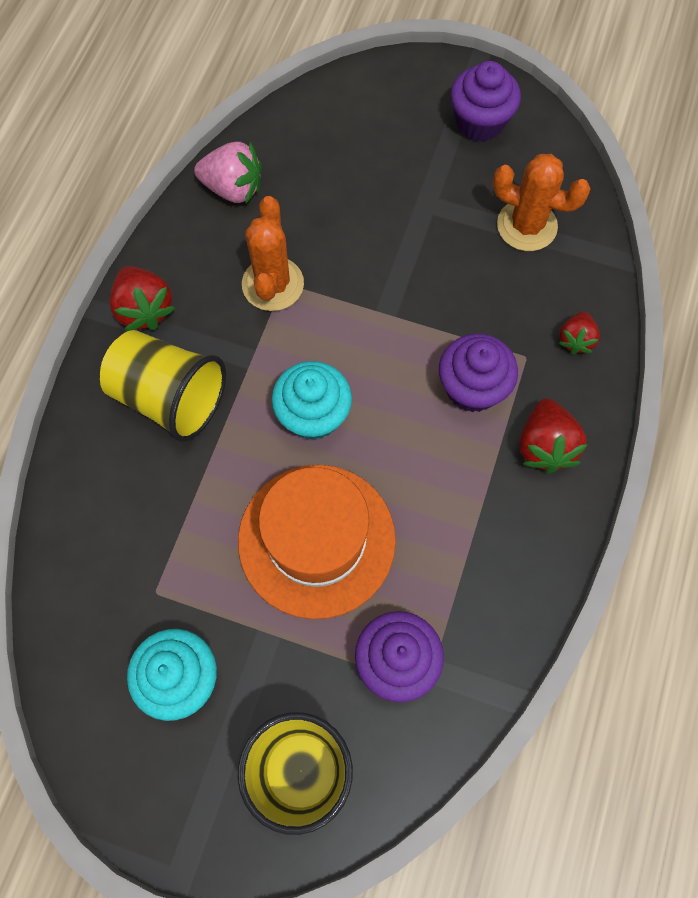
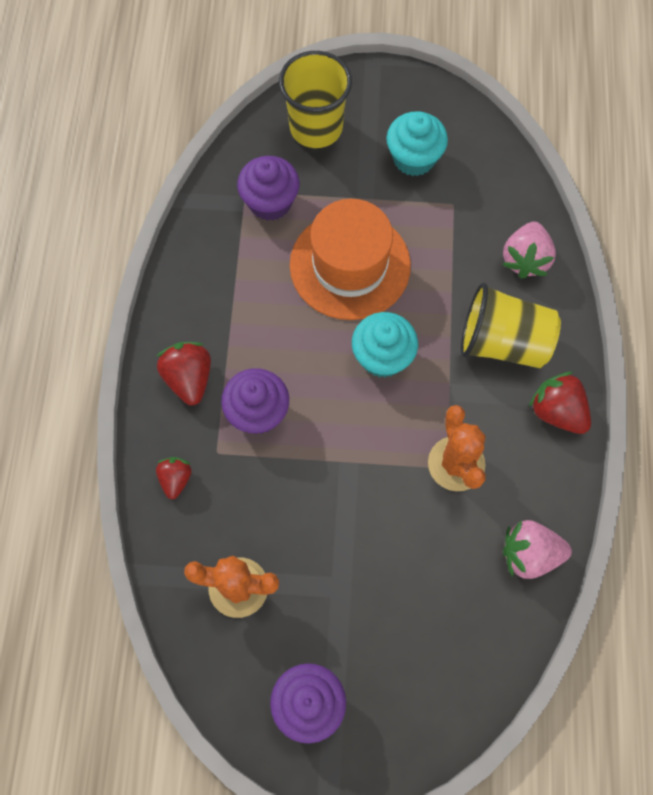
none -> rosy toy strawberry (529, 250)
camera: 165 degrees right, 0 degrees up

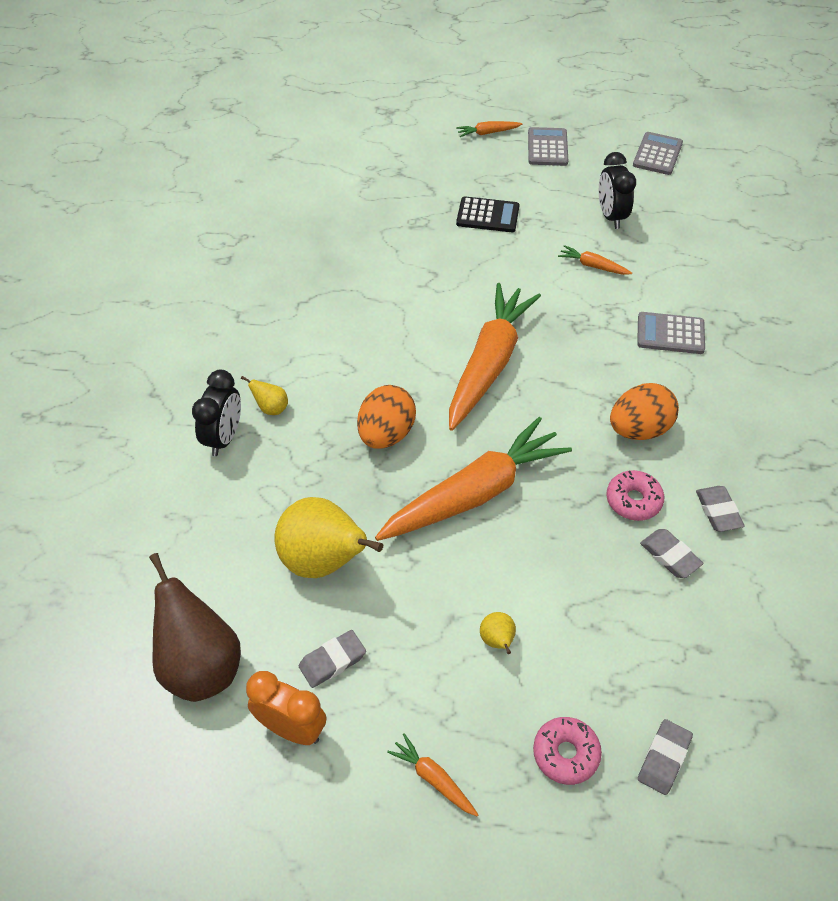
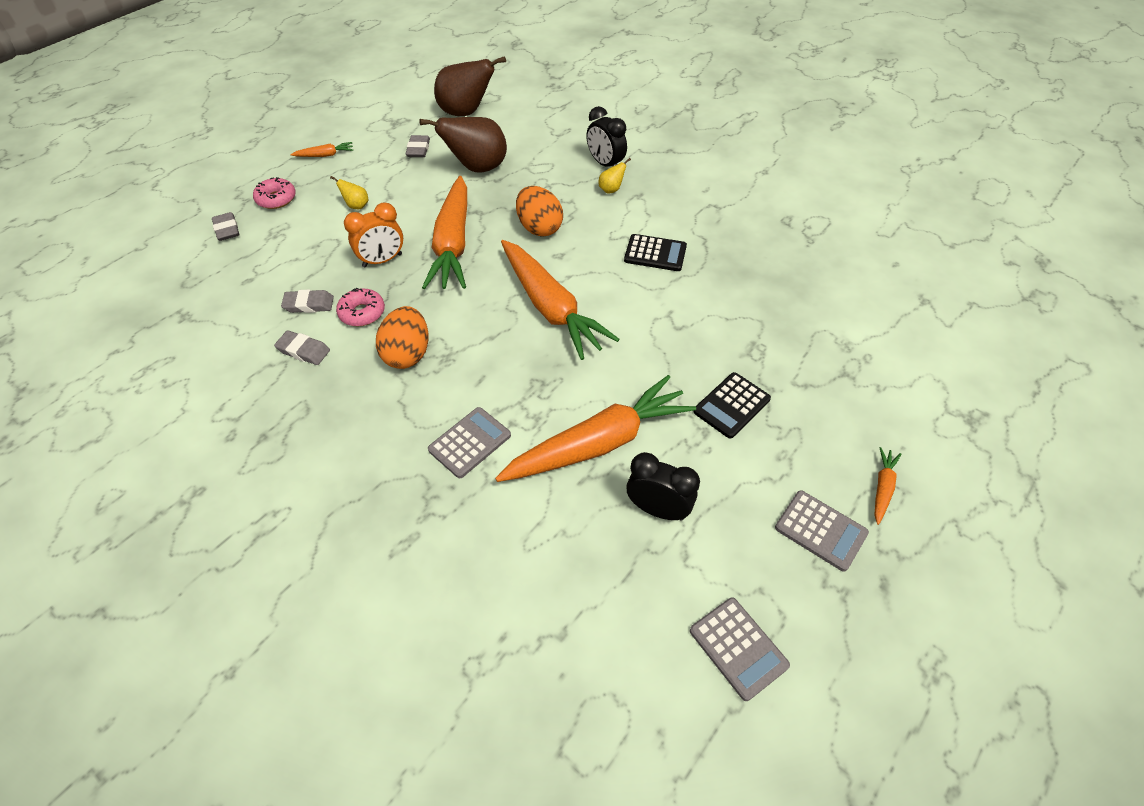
orange bedside clock (286, 708) -> orange bedside clock (373, 235), shifted
bright yellow toy pear (329, 537) -> russet toy pear (463, 144)
orange toy carrot (595, 260) -> orange toy carrot (595, 428), x2.44
none -> jet-black pocket calculator (655, 252)
camera: 125 degrees right, 0 degrees up

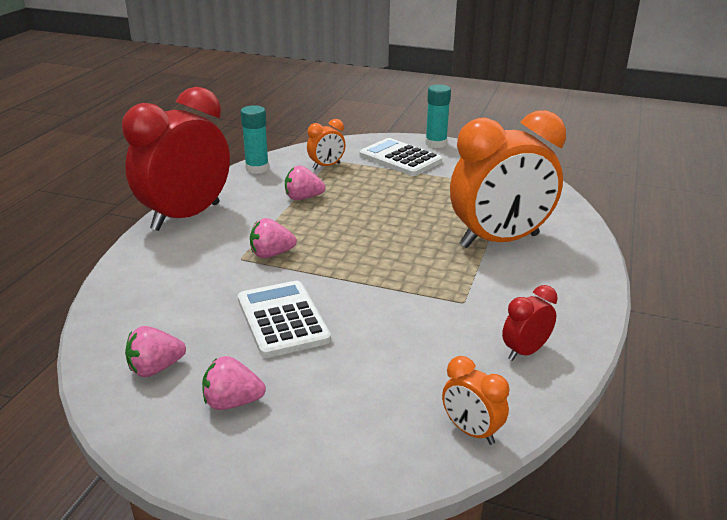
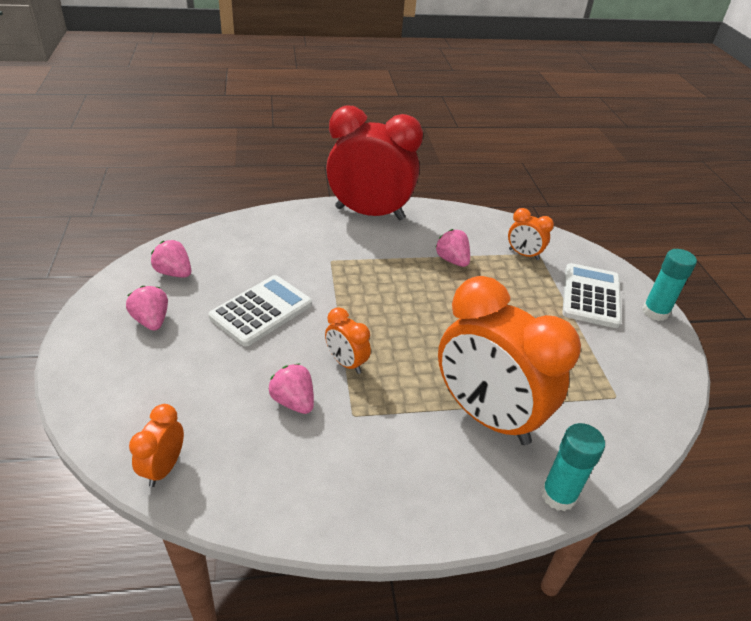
rosy toy strawberry (273, 238) -> rosy toy strawberry (291, 389), shifted
none -> orange bedside clock (348, 340)
teal stick of glue (254, 139) -> teal stick of glue (573, 467), shifted
crimson bedside clock (530, 323) -> none
camera: 60 degrees right, 10 degrees up

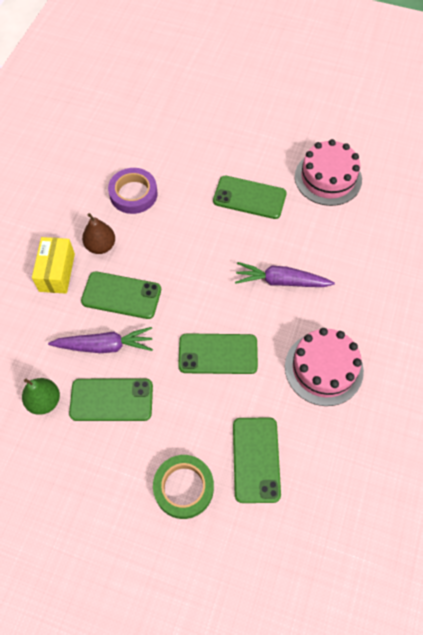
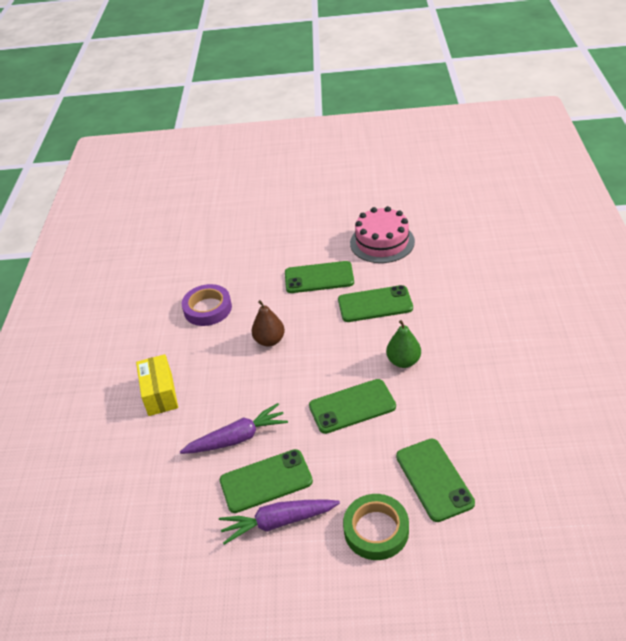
purple toy carrot (285, 274) -> purple toy carrot (279, 522), shifted
russet toy pear (98, 233) -> russet toy pear (268, 323), shifted
emerald mobile phone (121, 295) -> emerald mobile phone (375, 303), shifted
emerald toy pear (41, 396) -> emerald toy pear (403, 344), shifted
rosy gateau (324, 367) -> none
camera: 15 degrees left, 20 degrees down

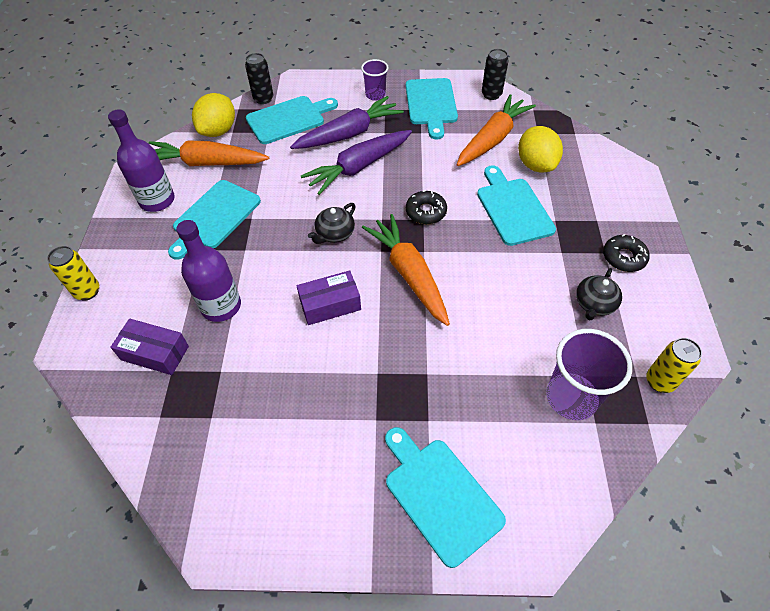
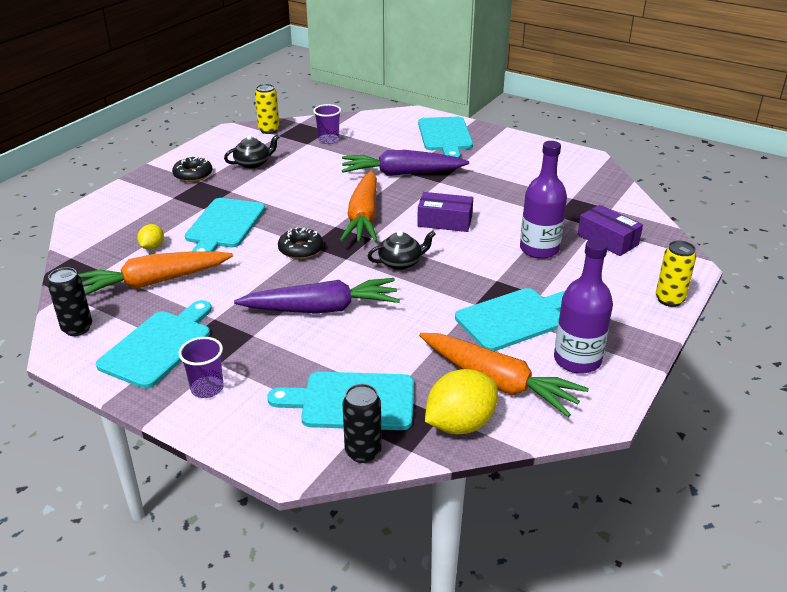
bright yellow citrus fruit (540, 149) -> bright yellow citrus fruit (150, 237), x0.52
purple tumbler (589, 374) -> purple tumbler (327, 124), x0.58
purple toy carrot (347, 122) -> purple toy carrot (405, 163), shifted
camera: 150 degrees left, 20 degrees down

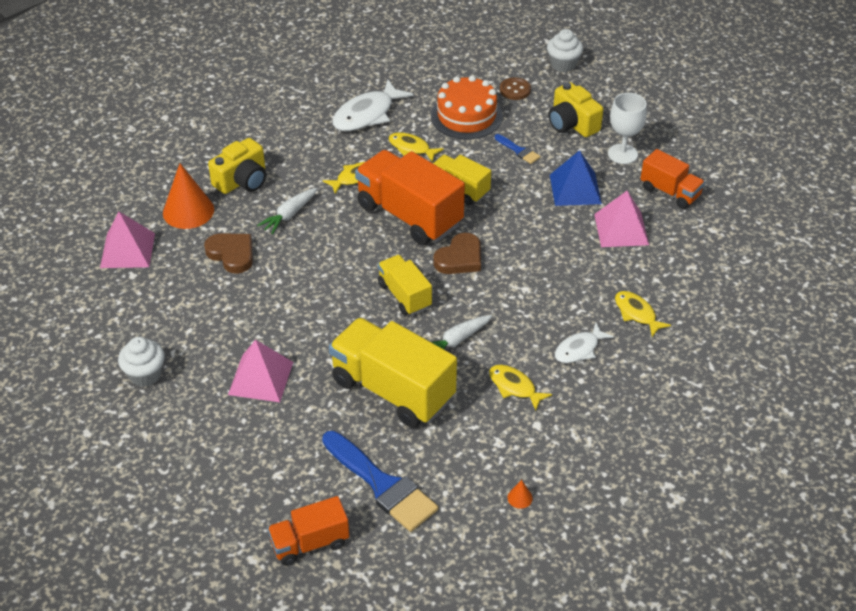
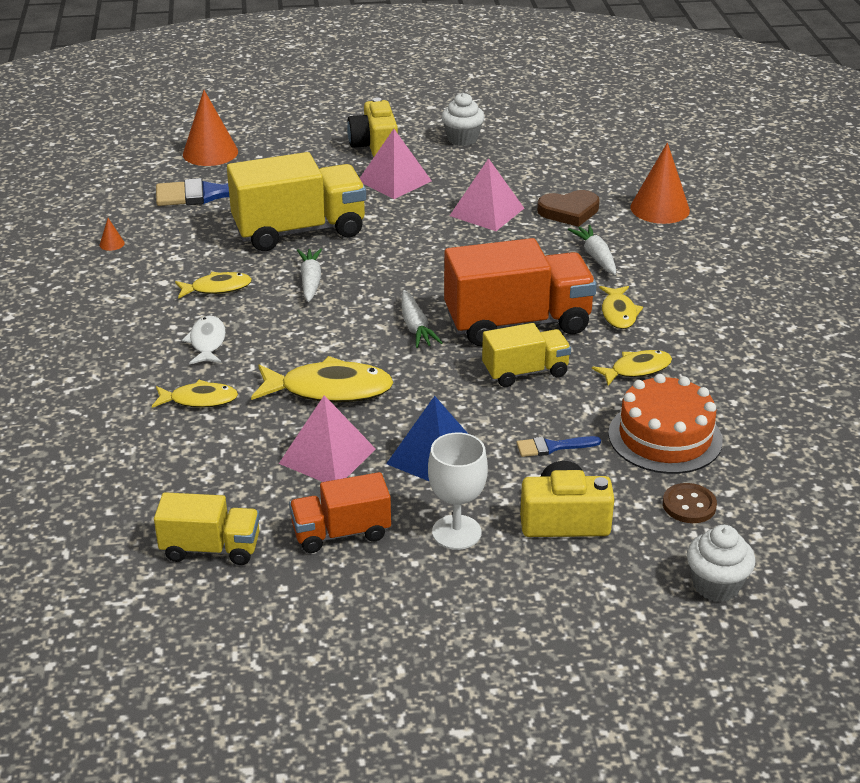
bright yellow toy truck (405, 285) -> bright yellow toy truck (207, 528), shifted
orange toy truck (308, 531) -> orange solid cone (210, 128)
none -> bright yellow fish figure (322, 379)
bright yellow camera (237, 166) -> bright yellow camera (372, 127), shifted
russet heart shape (457, 253) -> snow-white toy carrot (422, 319)
rosy solid pyramid (127, 240) -> rosy solid pyramid (487, 194), shifted
snow-white fish figure (373, 105) -> none
camera: 125 degrees right, 10 degrees down

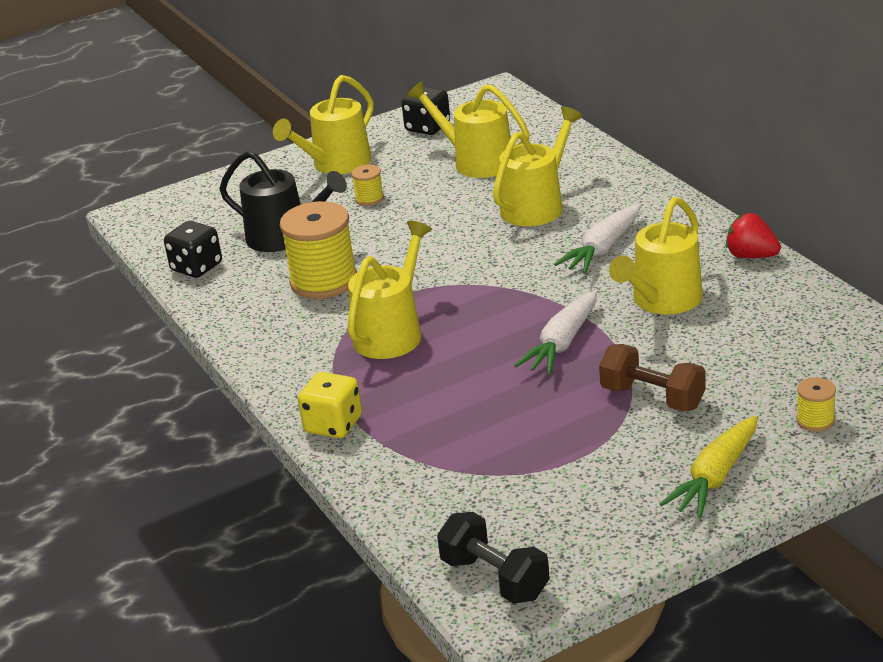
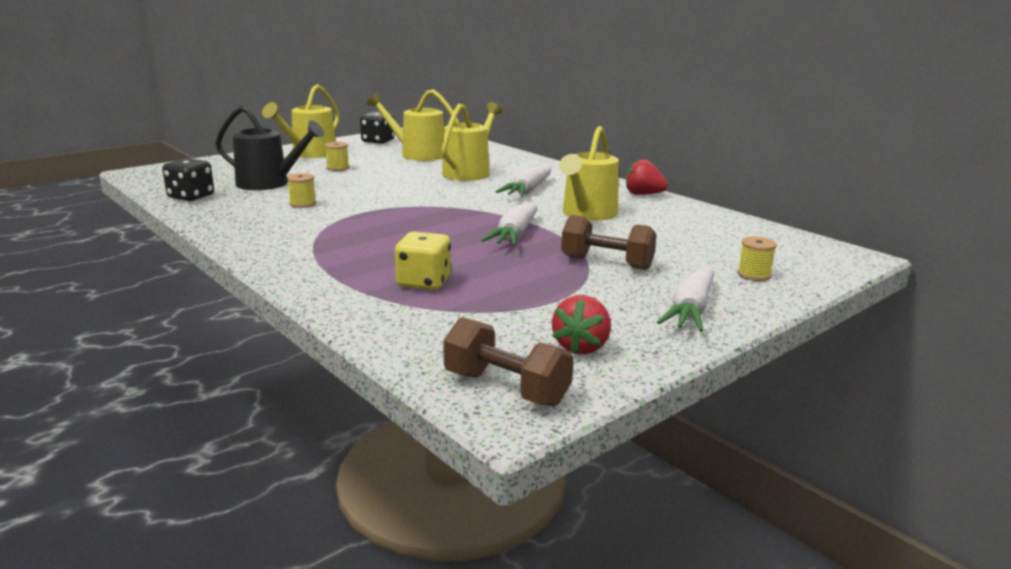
bright yellow reel of thread (318, 250) -> bright yellow reel of thread (301, 190), x0.46
bright yellow game die (330, 405) -> bright yellow game die (423, 261), shifted
jet-black free weight (493, 558) -> russet free weight (508, 361)
none -> crimson toy strawberry (581, 325)
bright yellow toy carrot (709, 467) -> snow-white toy carrot (685, 299)
bright yellow watering pot (389, 290) -> none
camera: 15 degrees left, 10 degrees down

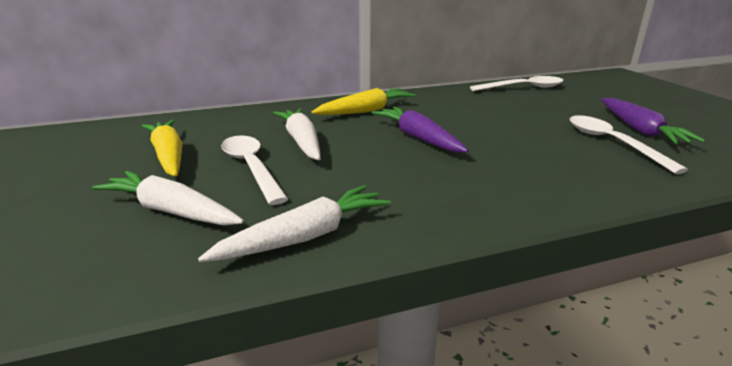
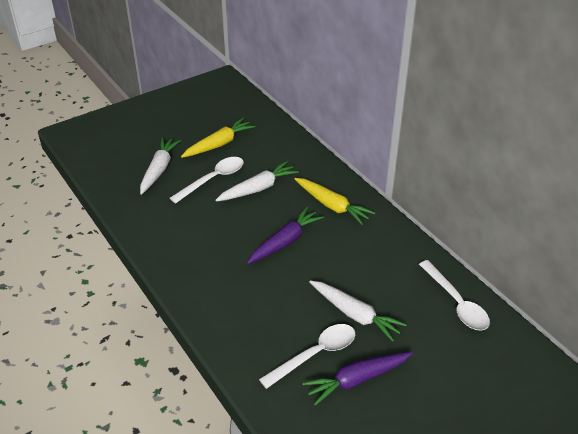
snow-white toy carrot (294, 223) -> snow-white toy carrot (358, 311), shifted
camera: 75 degrees right, 15 degrees up

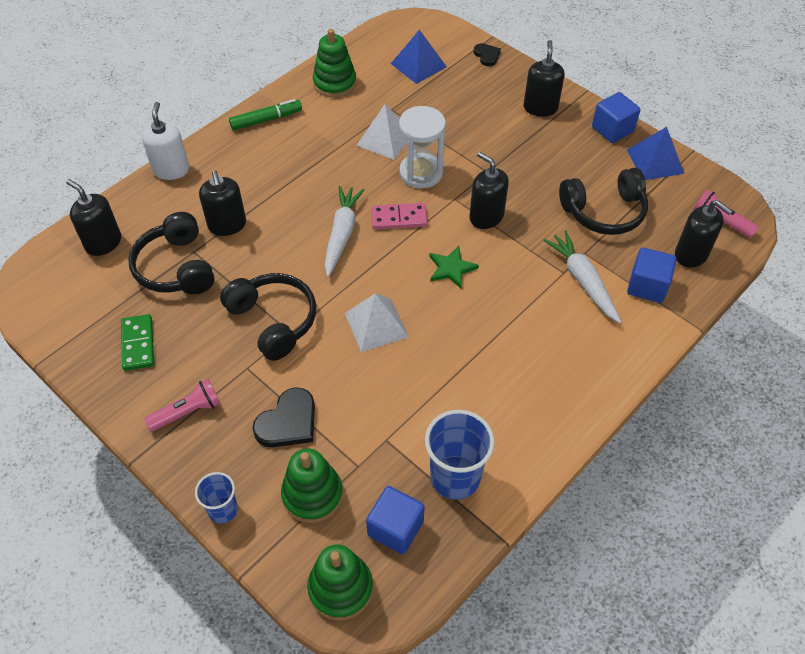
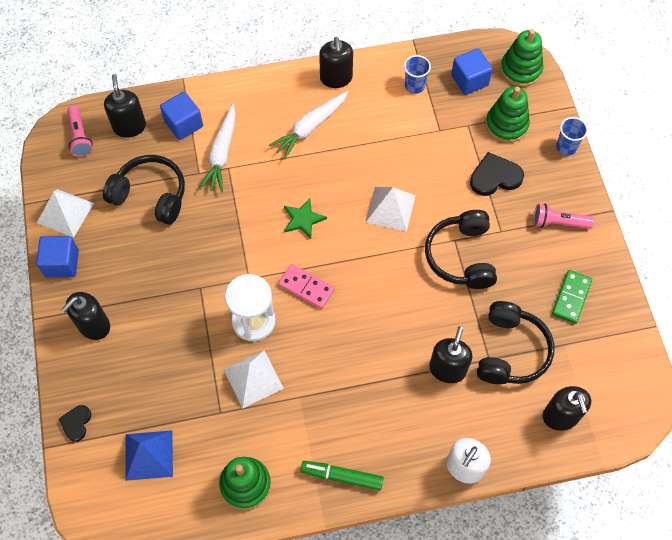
cobalt solid pyramid (655, 153) -> snow-white solid pyramid (65, 213)
snow-white toy carrot (345, 231) -> snow-white toy carrot (308, 125), shifted
jet-black pump bottle (489, 190) -> jet-black pump bottle (336, 62), shifted
cobalt tumbler (460, 455) -> cobalt tumbler (417, 74), x0.58
camera: 145 degrees left, 10 degrees up

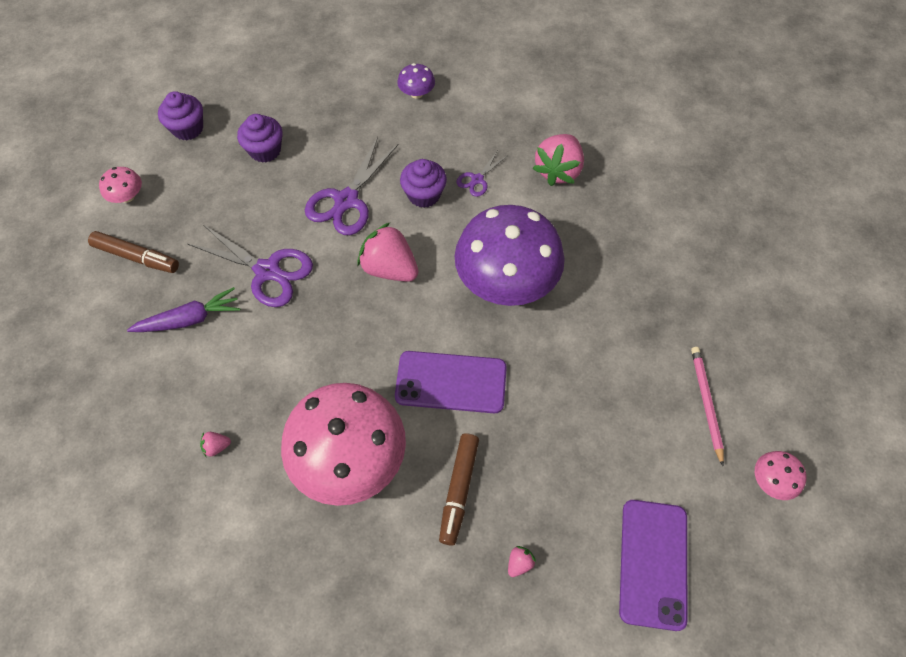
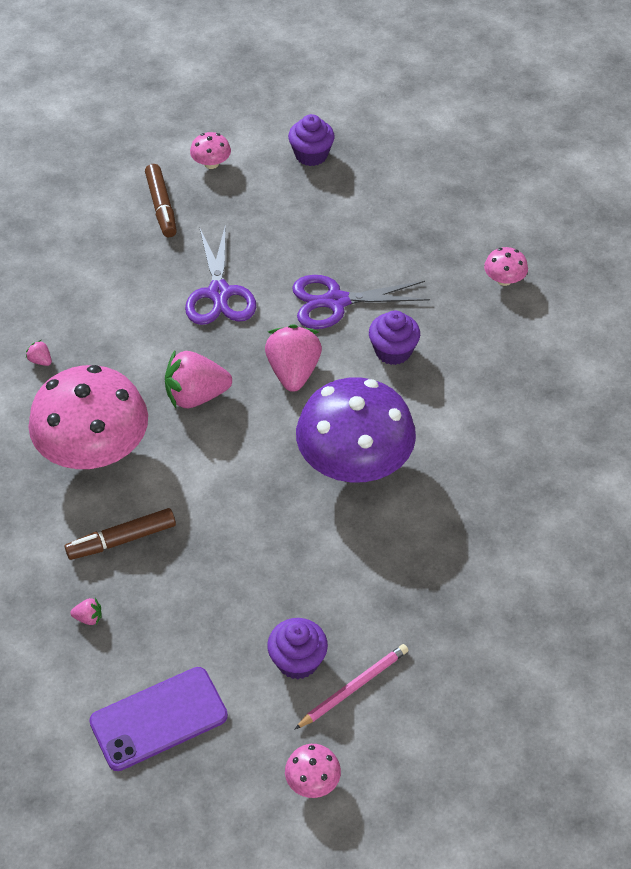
rosy toy strawberry (558, 160) -> rosy toy strawberry (198, 379), shifted
purple cupcake (260, 138) -> purple cupcake (297, 648), shifted
purple toadstool (416, 81) -> rosy toadstool (506, 266)
purple toy carrot (183, 309) -> none
purple mobile phone (451, 382) -> none
purple scissors (481, 174) -> none
camera: 55 degrees right, 10 degrees down

